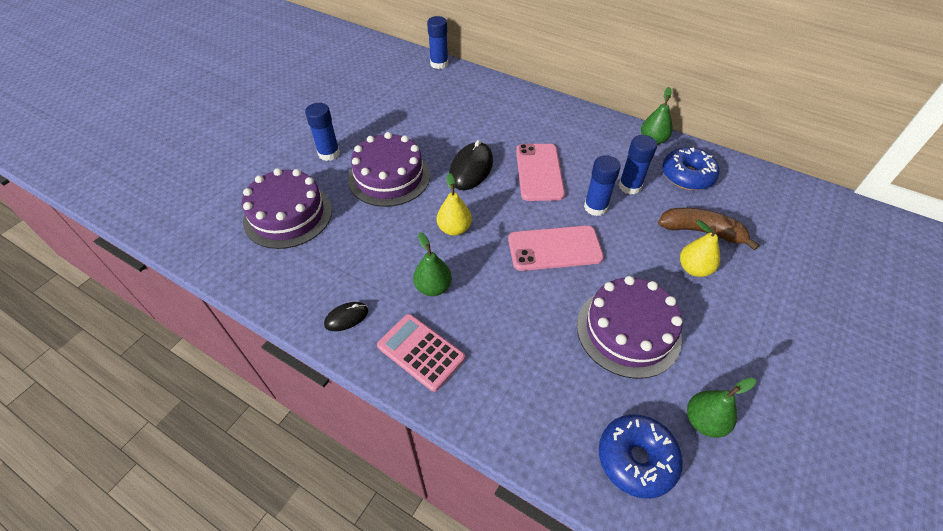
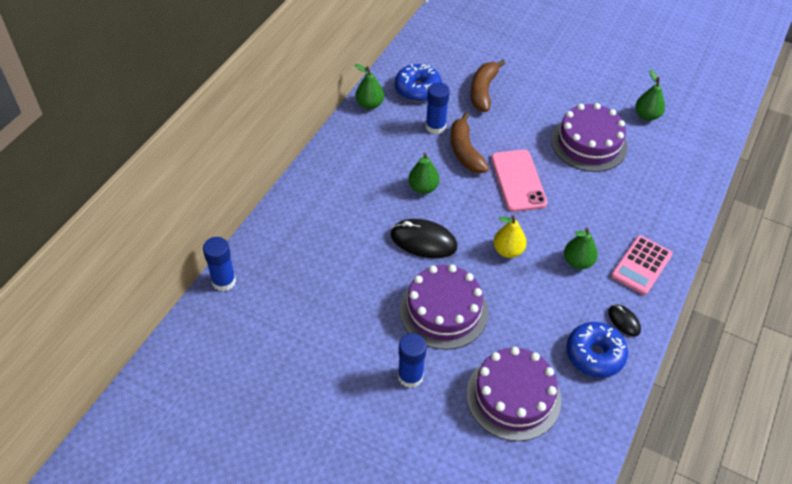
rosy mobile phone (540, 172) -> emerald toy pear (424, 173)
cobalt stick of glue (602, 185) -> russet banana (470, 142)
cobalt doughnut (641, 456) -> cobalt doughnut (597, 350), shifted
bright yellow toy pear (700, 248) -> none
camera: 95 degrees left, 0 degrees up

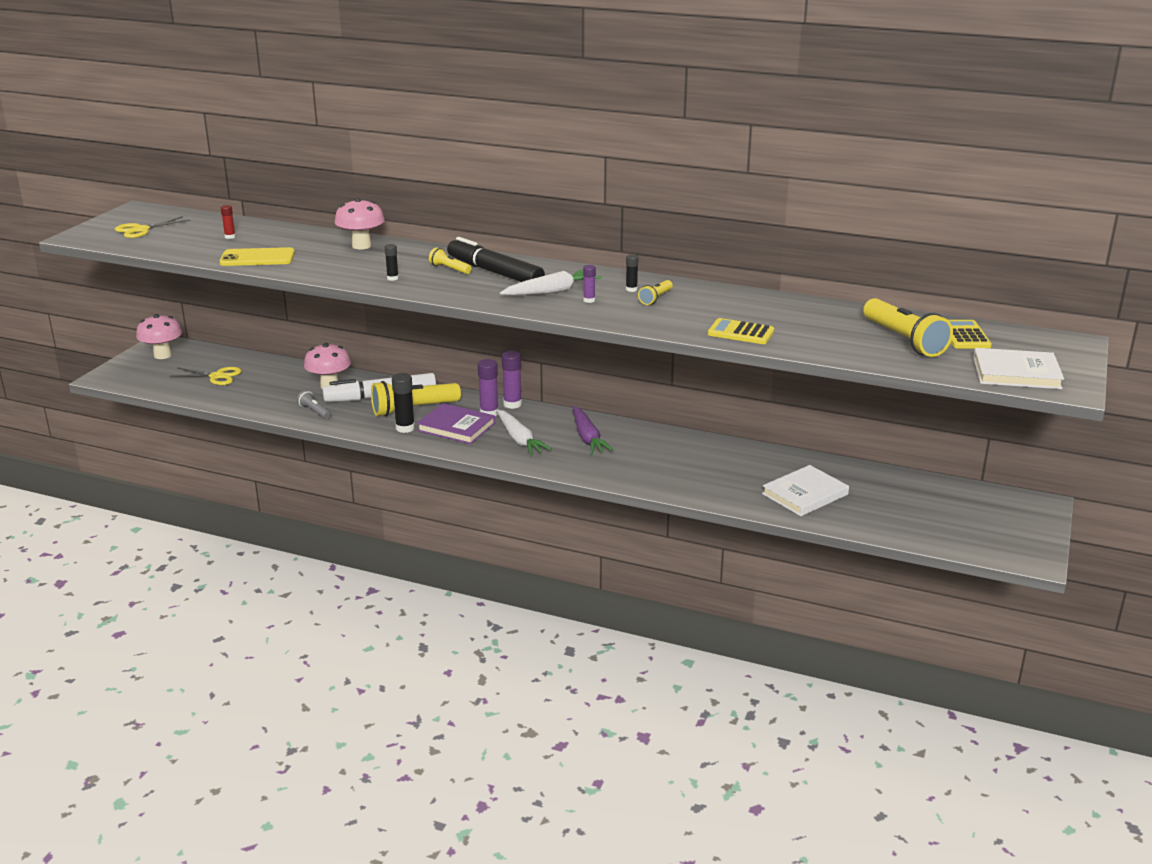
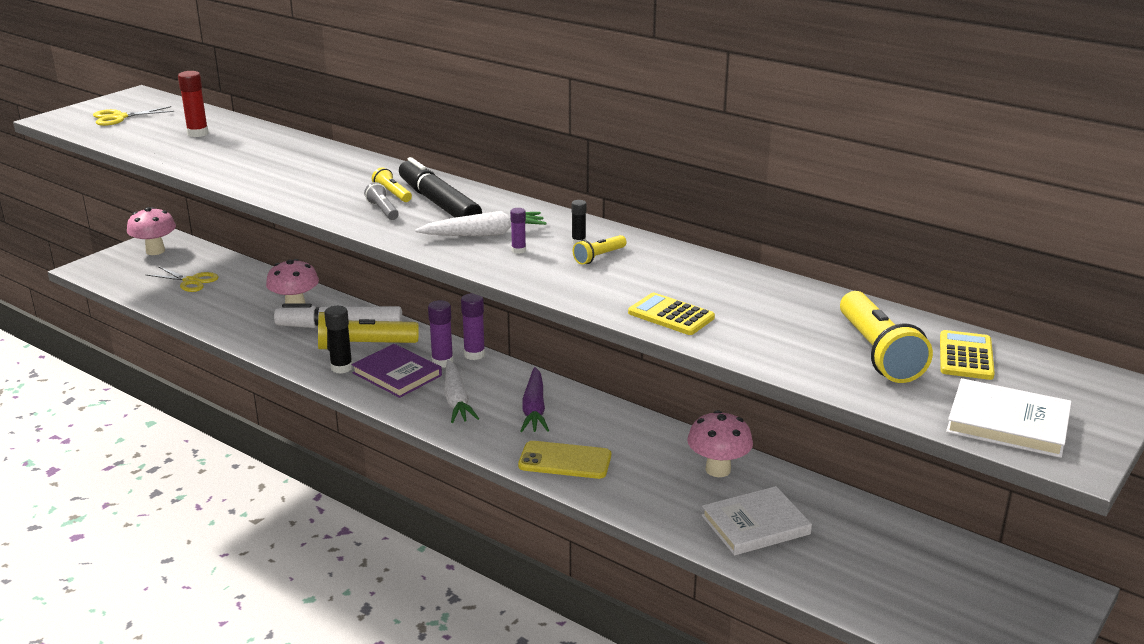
crimson stick of glue (228, 222) -> crimson stick of glue (193, 104), x1.77
grey torch (314, 404) -> grey torch (381, 201), shifted
bright yellow mobile phone (257, 256) -> bright yellow mobile phone (564, 460), shifted
rosy toadstool (360, 223) -> rosy toadstool (720, 443), shifted
jet-black stick of glue (392, 262) -> none
camera: 15 degrees right, 0 degrees up

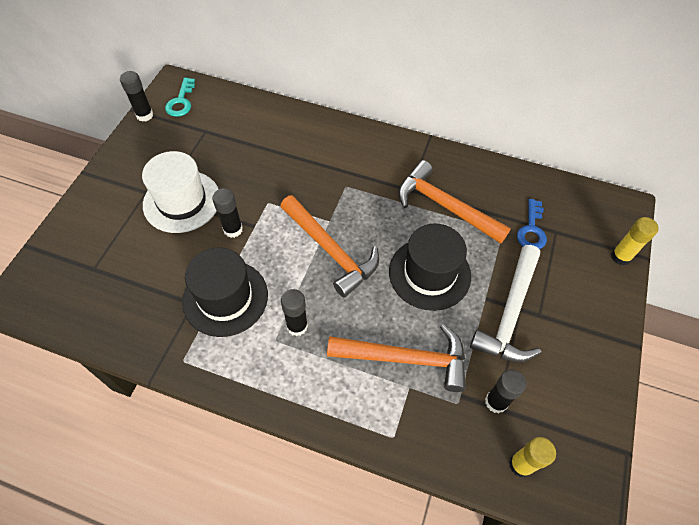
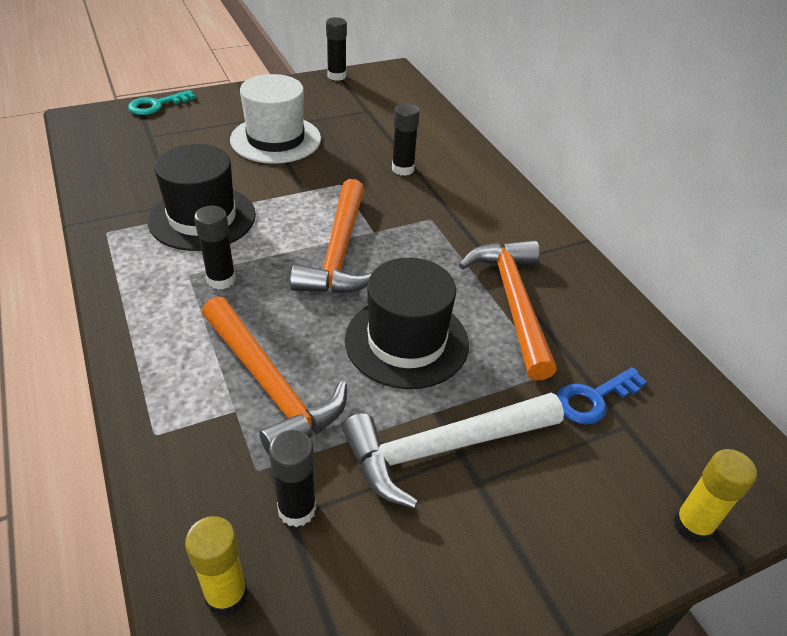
teal door key (180, 97) -> teal door key (162, 102), shifted
jet-black stick of glue (227, 213) -> jet-black stick of glue (406, 139), shifted
camera: 45 degrees right, 15 degrees down

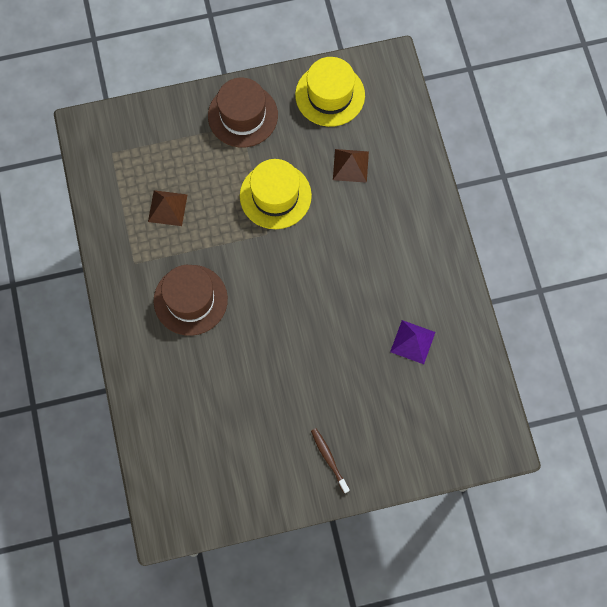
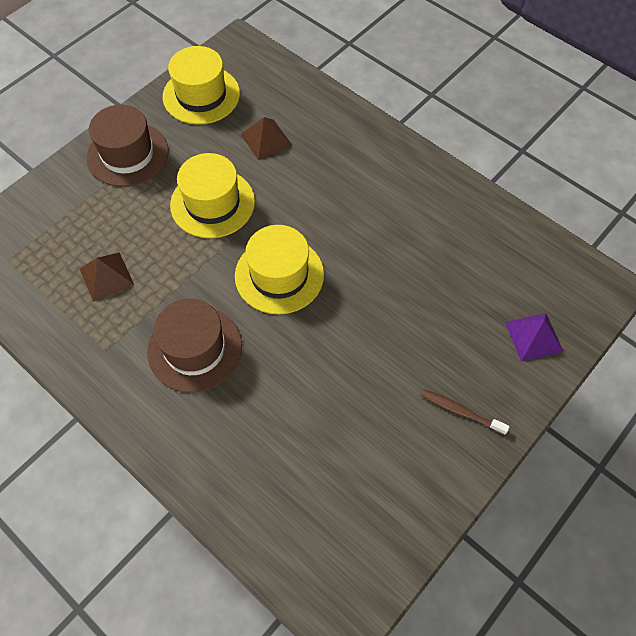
none -> bright yellow top hat (279, 269)
purple solid pyramid (412, 342) -> purple solid pyramid (534, 337), shifted
camera: 35 degrees left, 10 degrees down

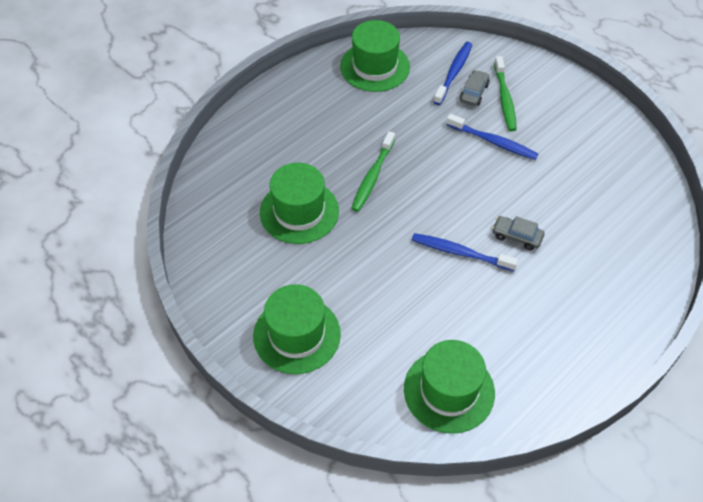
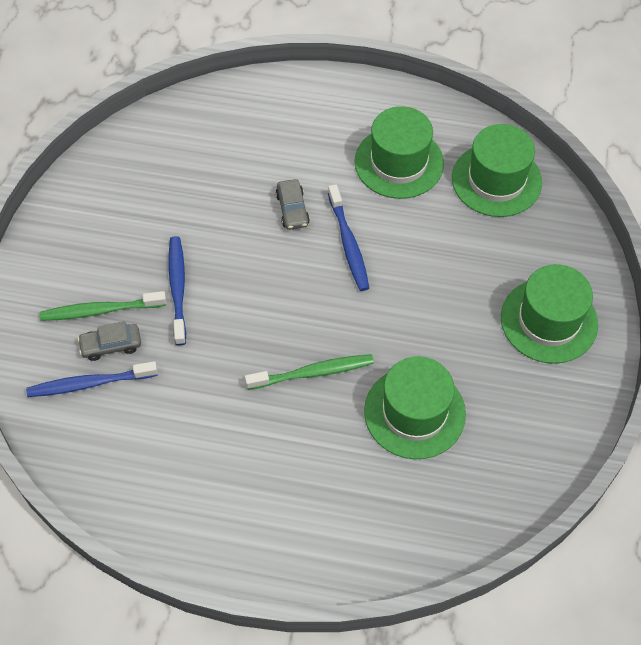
emerald toothbrush (505, 93) -> emerald toothbrush (103, 306), 150 degrees counterclockwise
emerald top hat (375, 56) -> emerald top hat (399, 152), shifted
camera: 125 degrees left, 5 degrees up

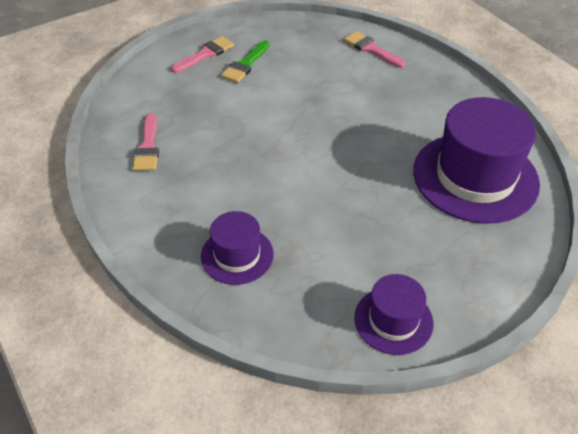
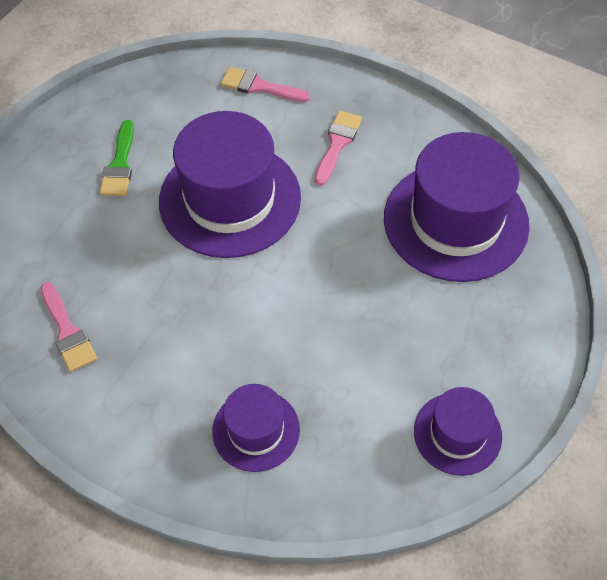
none -> purple top hat (230, 184)
rosy brush (202, 54) -> rosy brush (338, 148), shifted
camera: 25 degrees left, 10 degrees up

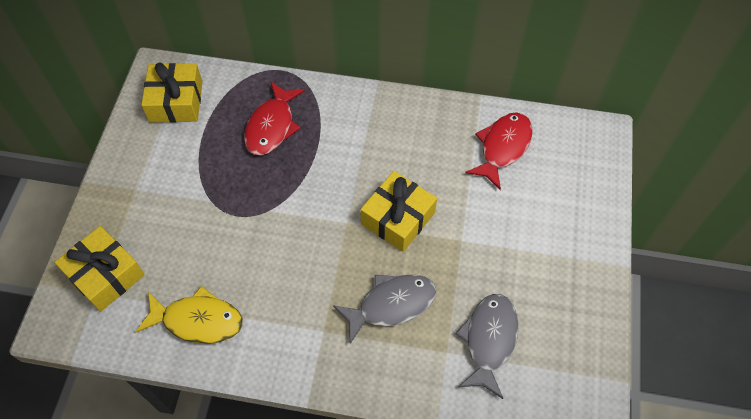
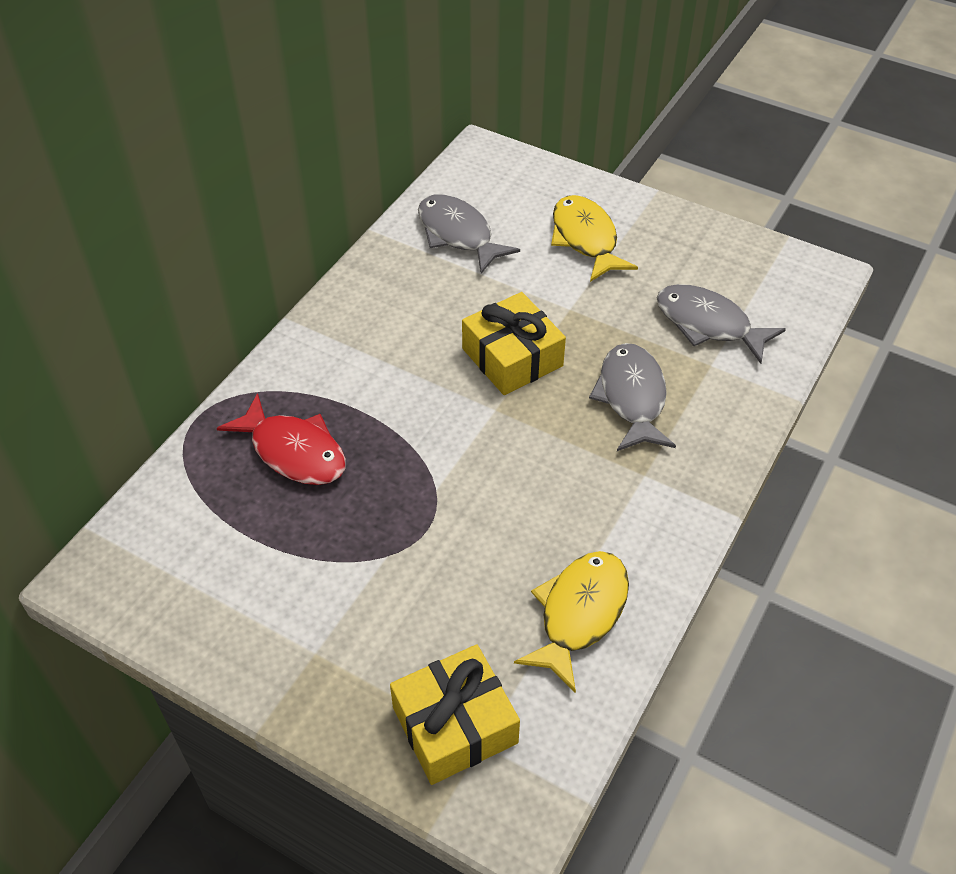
crimson fish figure (499, 151) -> grey fish figure (469, 234)
none -> bright yellow fish figure (594, 238)
bright yellow gift (172, 92) -> none
camera: 70 degrees left, 10 degrees down

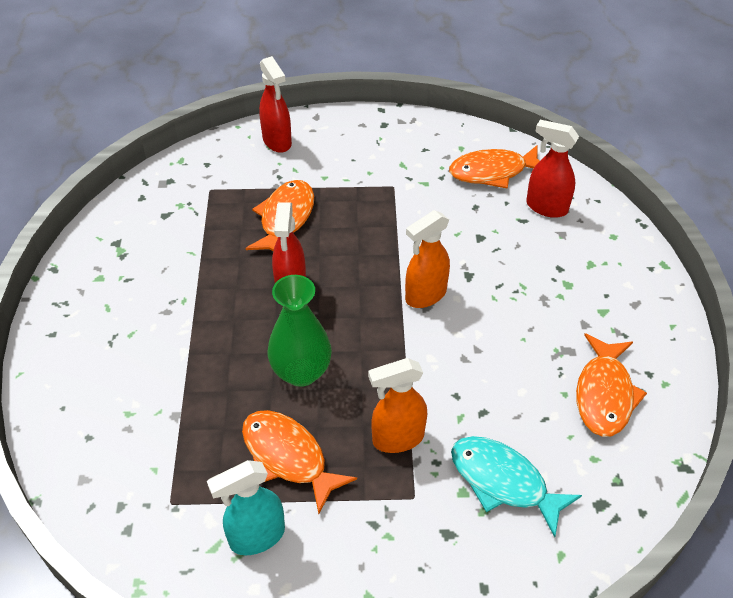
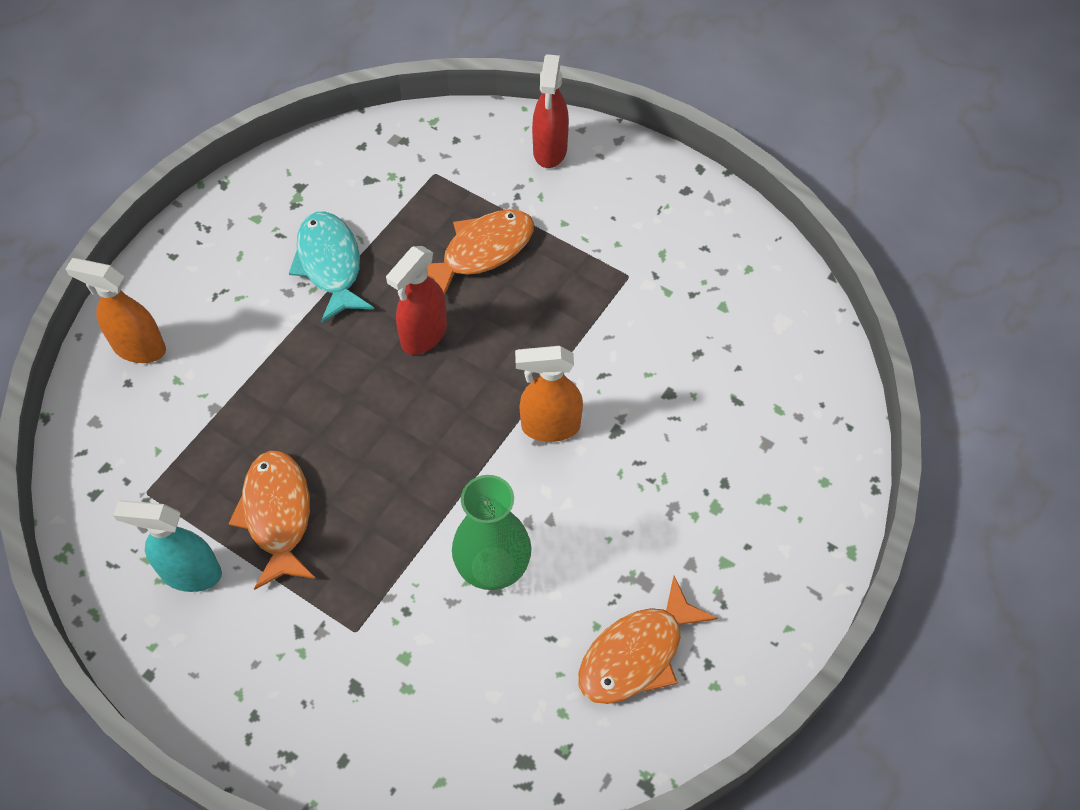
orange spray cleaner (397, 405) -> orange spray cleaner (116, 310), shifted
teal fish figure (516, 486) -> teal fish figure (331, 267), shifted
emerald flower vase (300, 331) -> emerald flower vase (491, 532), shifted
orange fish figure (494, 167) -> none
crimson spray cleaner (552, 169) -> none
camera: 35 degrees right, 10 degrees up

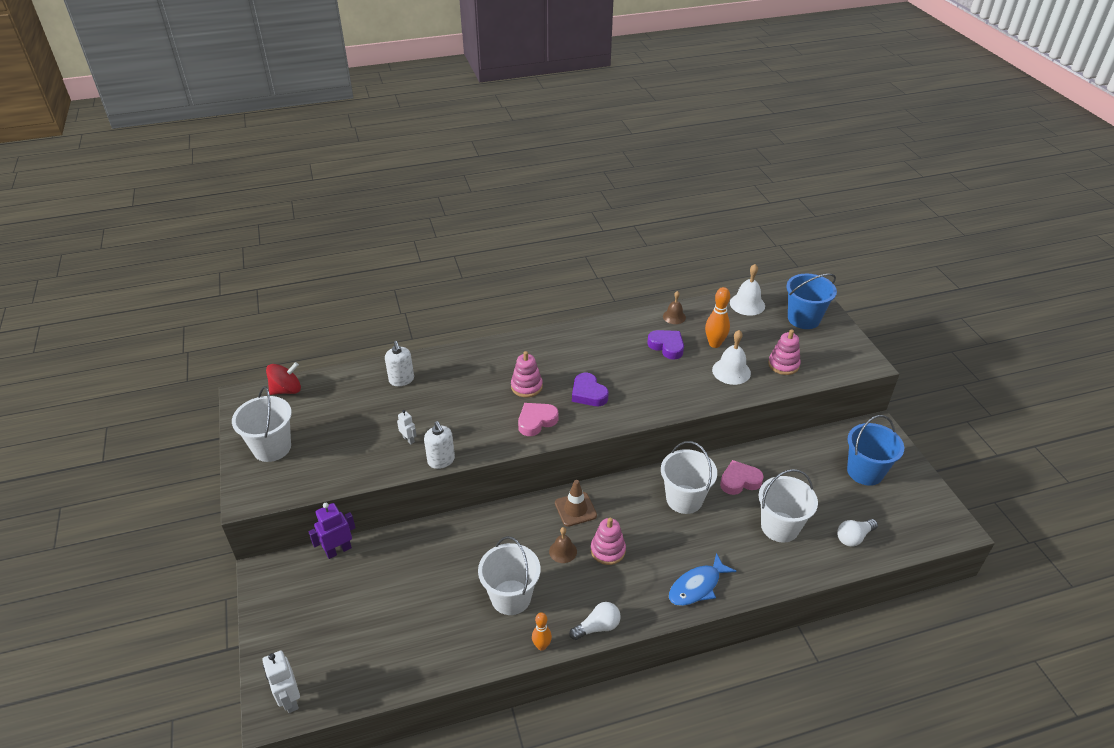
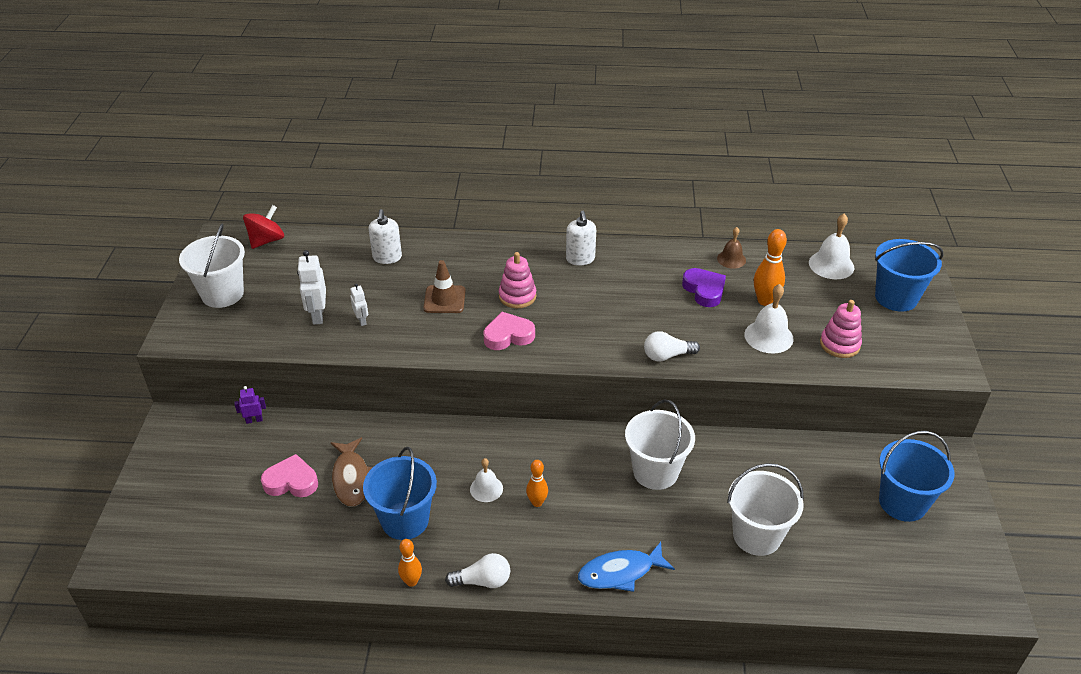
purple toy robot (332, 531) -> purple toy robot (250, 405), x0.58
crimson toy top (283, 378) -> crimson toy top (263, 227), 45 degrees counterclockwise
rosy heart shape (742, 477) -> rosy heart shape (289, 475), shifted
snow-white toy robot (281, 682) -> snow-white toy robot (311, 287), shifted
none -> russet fish figure (352, 472)
snow-white bucket (509, 575) -> cobalt bucket (400, 493)
russet traffic cone (576, 503) -> russet traffic cone (444, 286), shifted
russet hand bell (563, 545) -> snow-white hand bell (486, 480)
rosy ring stacker (608, 541) -> orange tenpin (537, 483)
snow-white pump bottle (439, 445) -> snow-white pump bottle (581, 238), shifted
snow-white bulb (857, 533) -> snow-white bulb (672, 346), shifted
purple heart shape (590, 389) -> none
camera: 20 degrees right, 0 degrees up

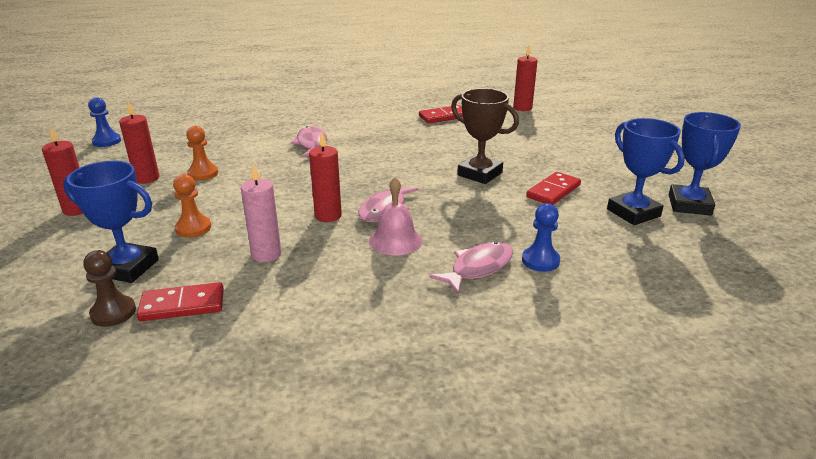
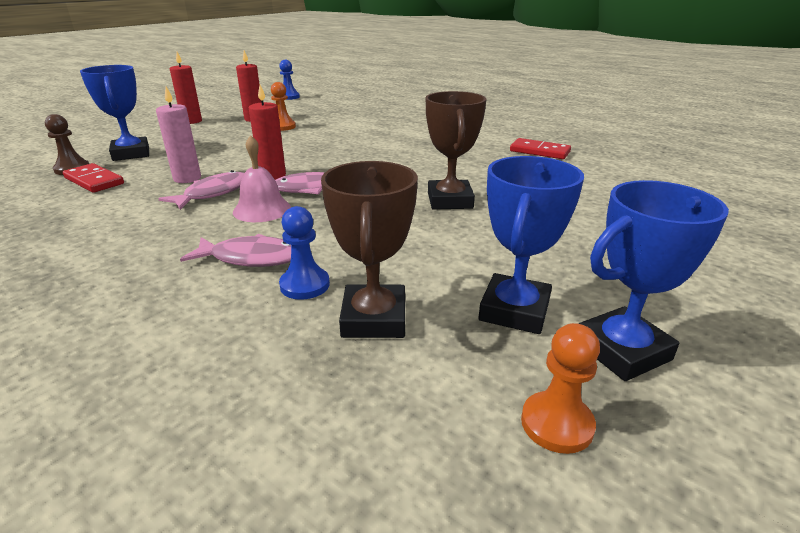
rosy fish figure (309, 141) -> rosy fish figure (201, 190), shifted
none -> russet trophy (369, 249)
orange game pawn (192, 206) -> orange game pawn (560, 388), shifted
crimson pillar candle (525, 78) -> none
crimson domino piece (553, 188) -> none
camera: 50 degrees right, 0 degrees up

